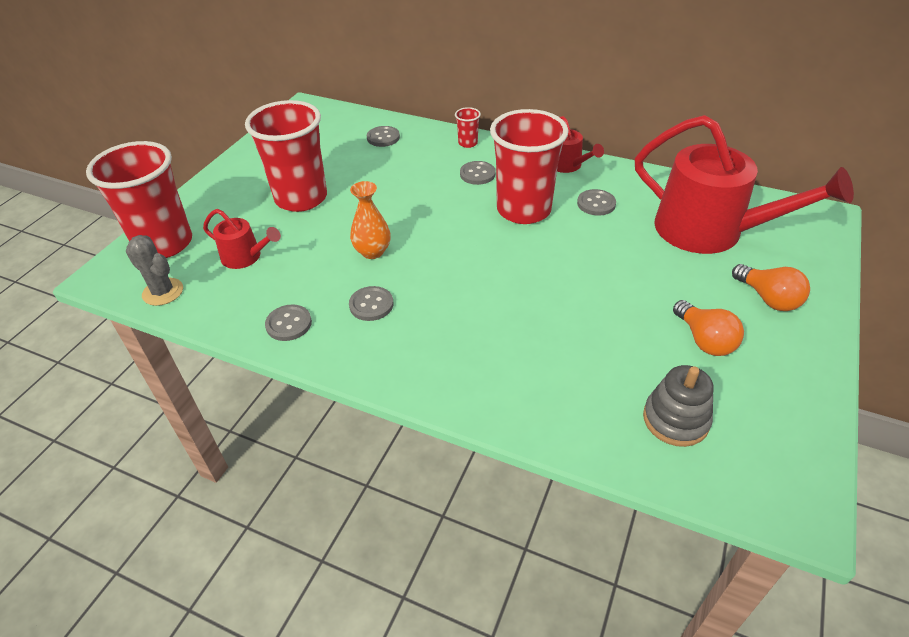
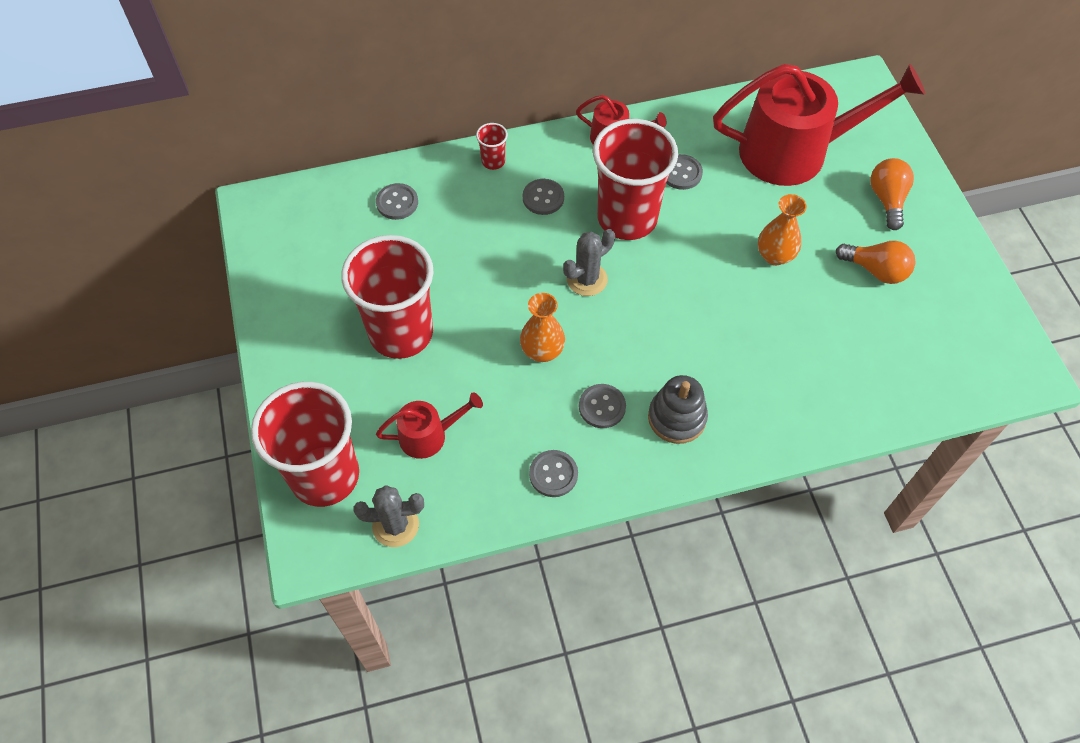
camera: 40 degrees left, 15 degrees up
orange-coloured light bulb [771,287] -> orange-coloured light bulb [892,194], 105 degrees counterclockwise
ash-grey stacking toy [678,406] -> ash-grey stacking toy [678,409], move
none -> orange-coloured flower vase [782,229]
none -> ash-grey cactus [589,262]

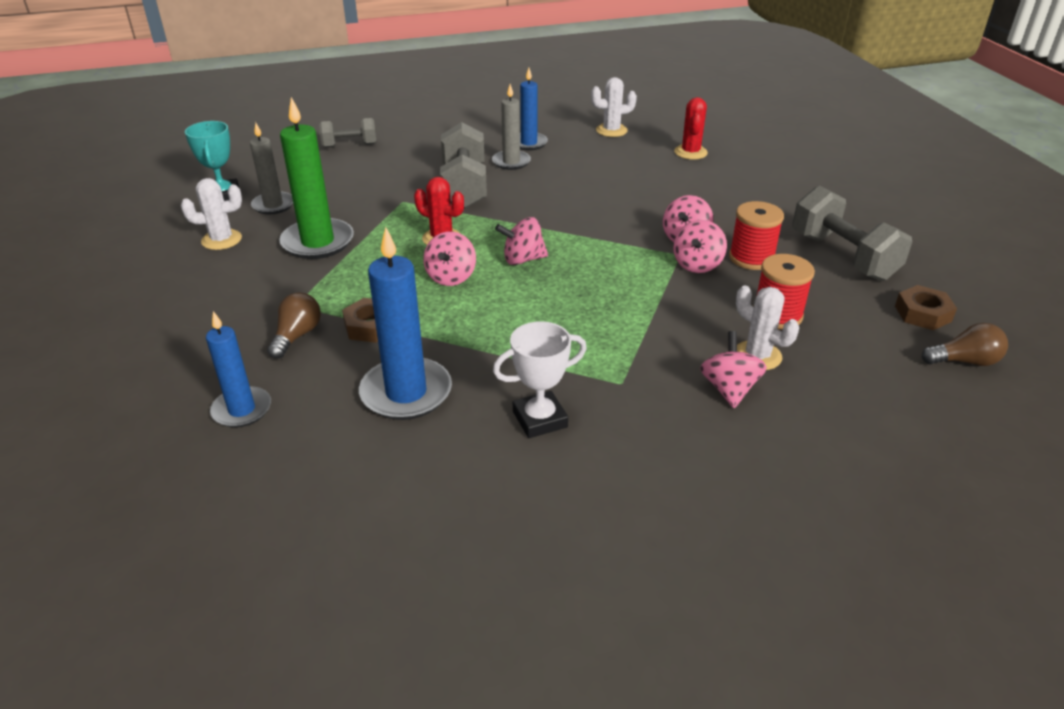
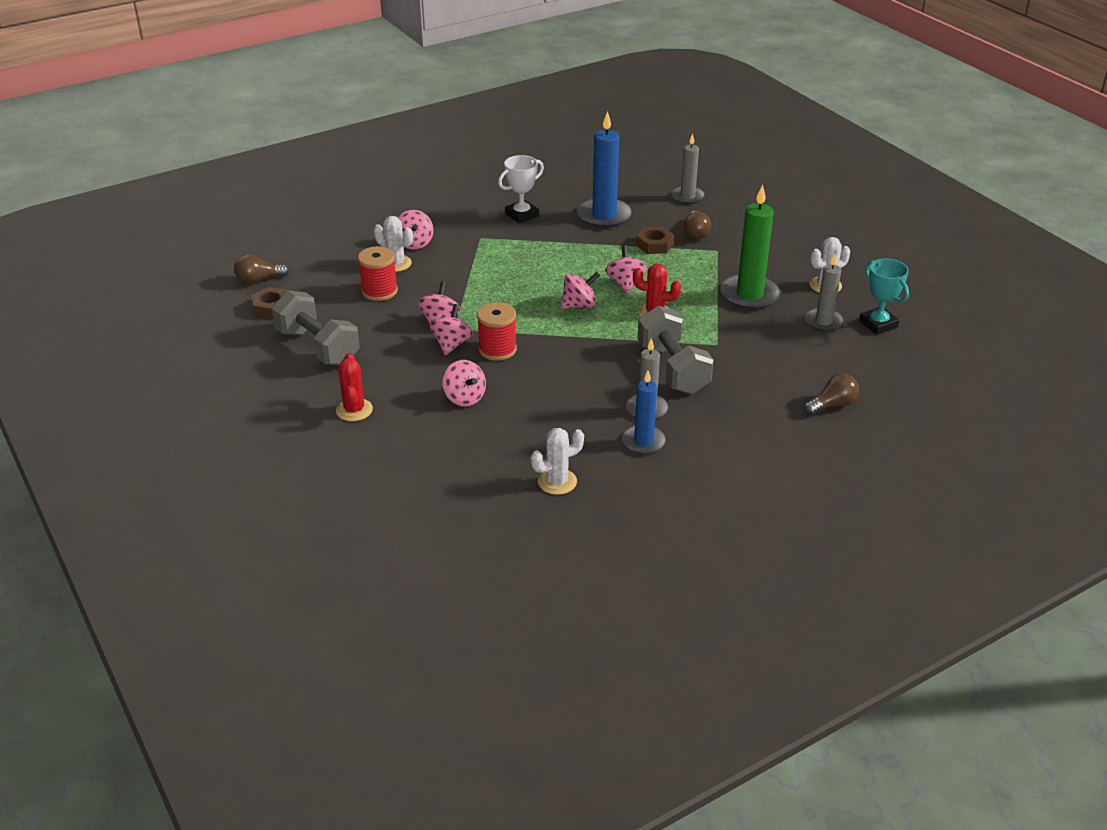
camera: 165 degrees right, 0 degrees up
red cactus [691,128] -> red cactus [354,387], move
ash-grey hand weight [348,133] -> russet light bulb [831,394]
red spool [756,235] -> red spool [497,331], move
royal blue pillar candle [238,369] -> ash-grey pillar candle [688,169]
none -> rose-pink whirligig [464,383]

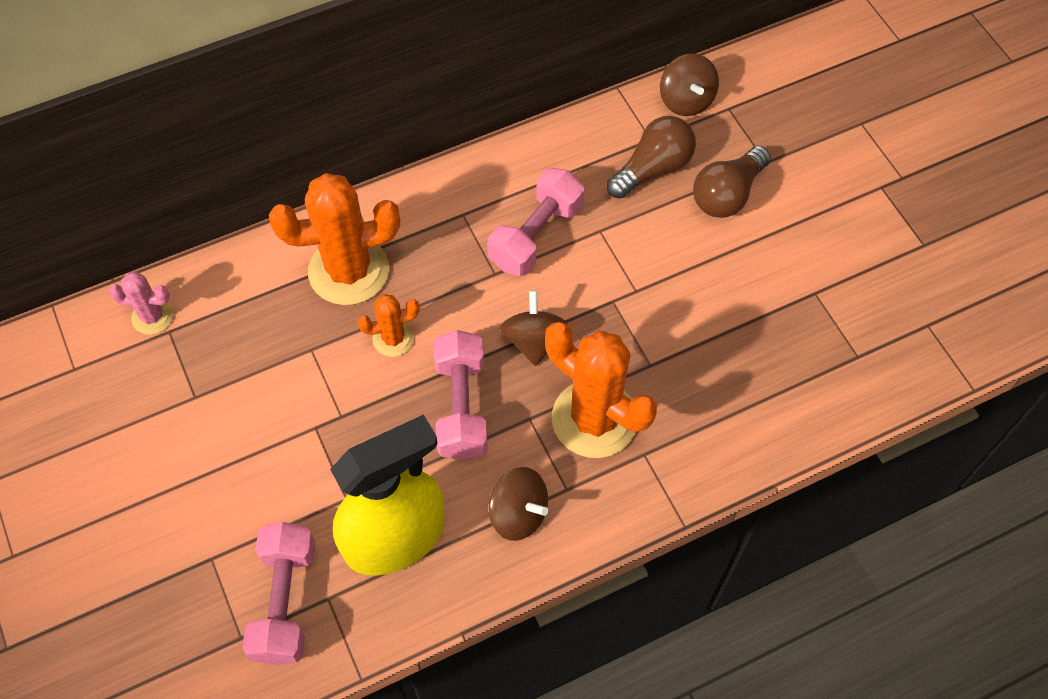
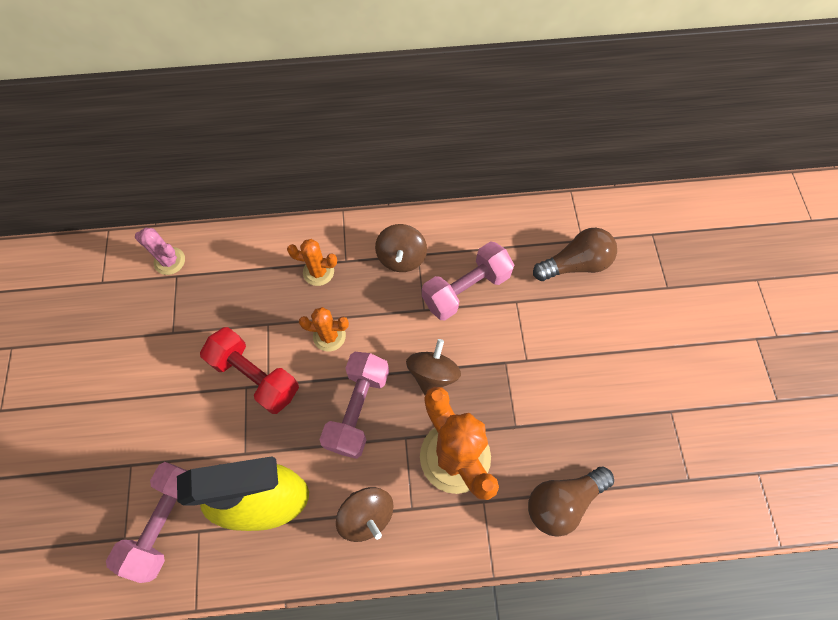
camera: 20 degrees right, 5 degrees up
russet whirligig [689,85] -> russet whirligig [401,248], move
russet light bulb [732,182] -> russet light bulb [571,501], move
orange-coloured cactus [334,239] -> orange-coloured cactus [312,262], x0.50
none -> red hand weight [249,370]

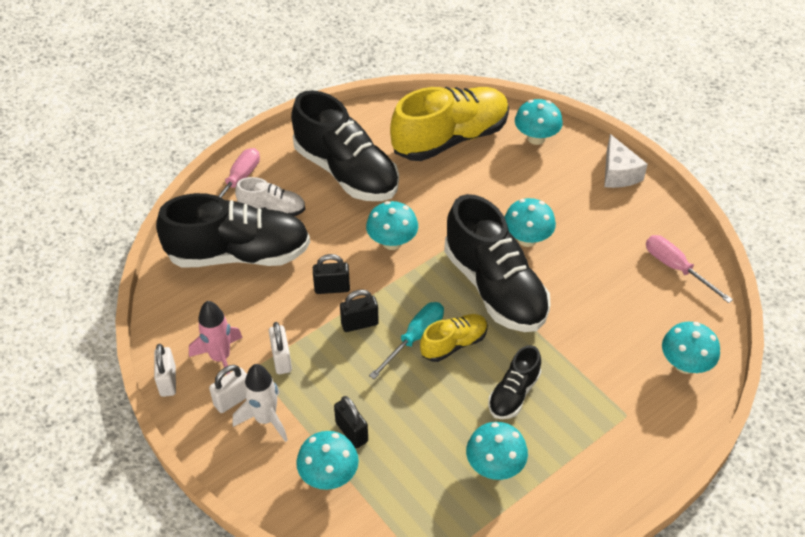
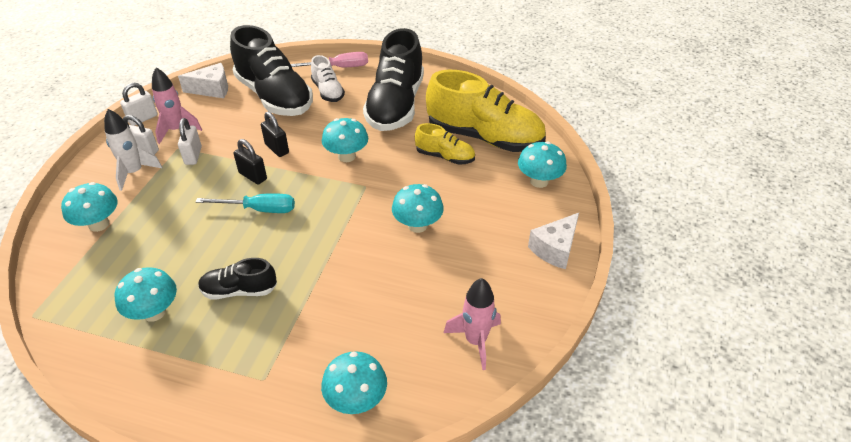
camera: 55 degrees right, 5 degrees down
black lace-up shoe [497,263] -> none
rose-pink hand screwdriver [689,269] -> rose-pink spaceship [472,324]
yellow lace-up shoe [454,338] -> yellow lace-up shoe [445,144], move
white small lock [280,348] -> white small lock [190,141], 45 degrees counterclockwise
black small lock [351,422] -> none
none -> white cheese [203,80]

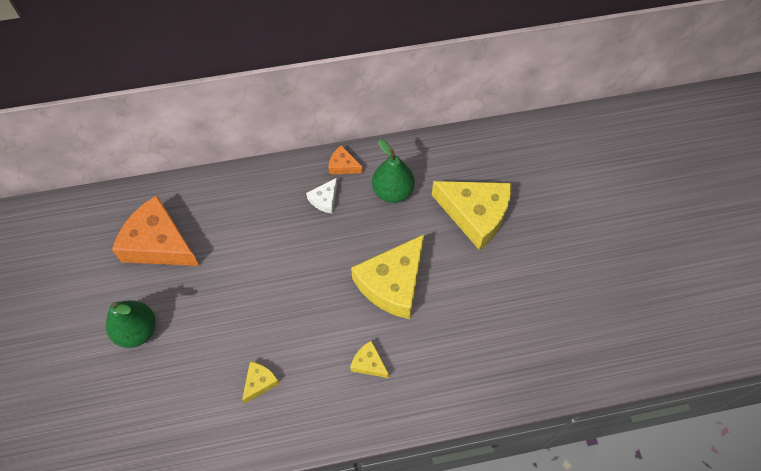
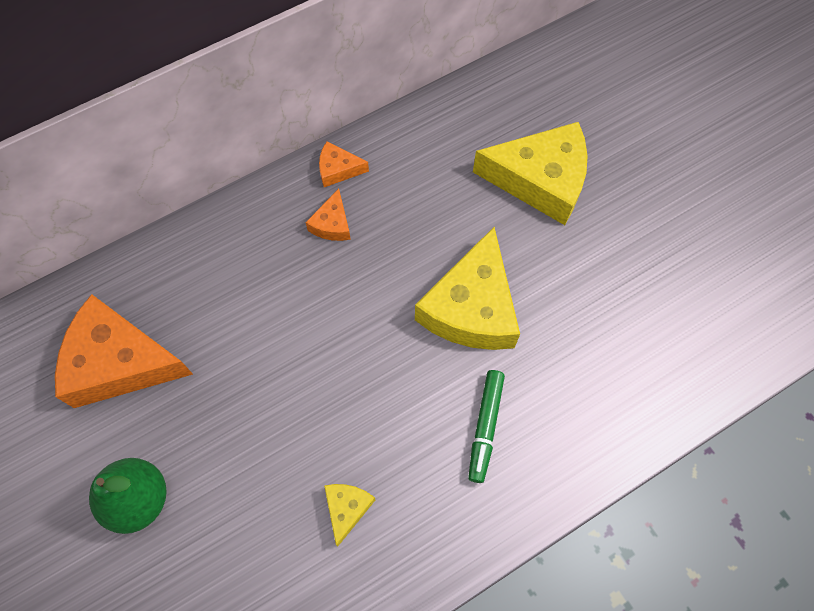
camera: 20 degrees left, 5 degrees up
green toy pear [393,171] -> none
white cheese [321,196] -> orange-coloured cheese [328,215]
yellow cheese [369,359] -> green felt pen [486,426]

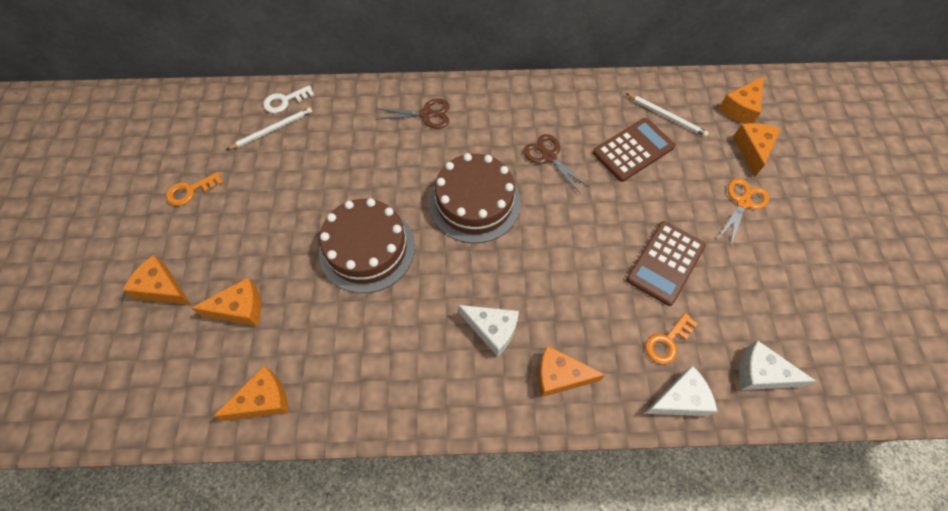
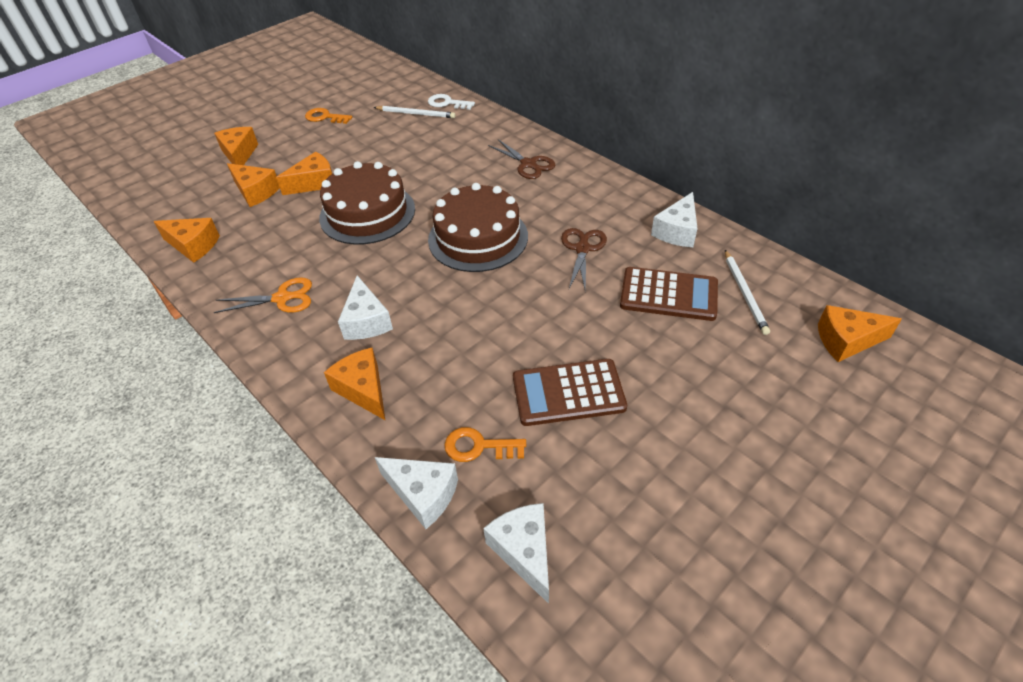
camera: 50 degrees right, 15 degrees down
orange-coloured cheese [756,150] -> orange-coloured cheese [304,173], move
orange-coloured scissors [743,212] -> orange-coloured scissors [263,295], move
none -> white cheese [674,219]

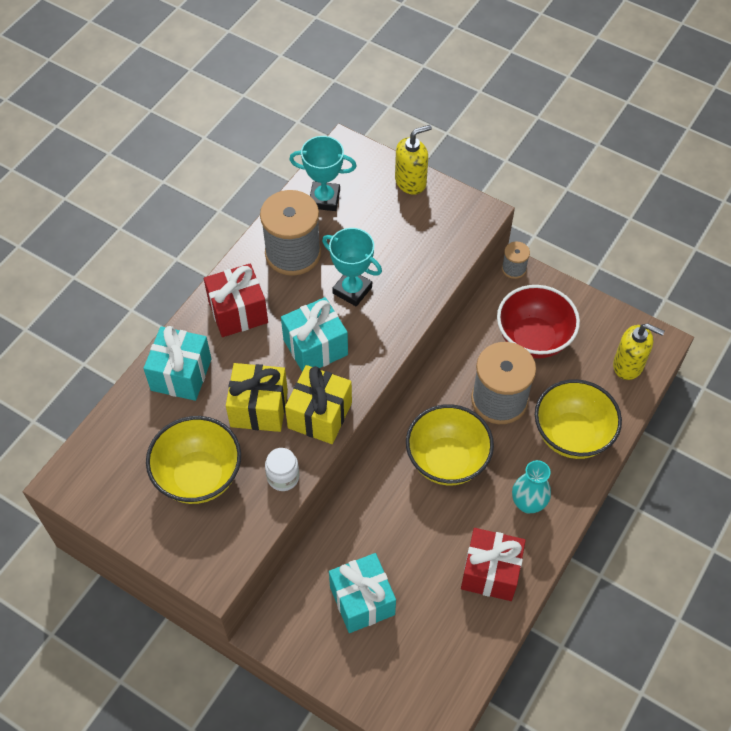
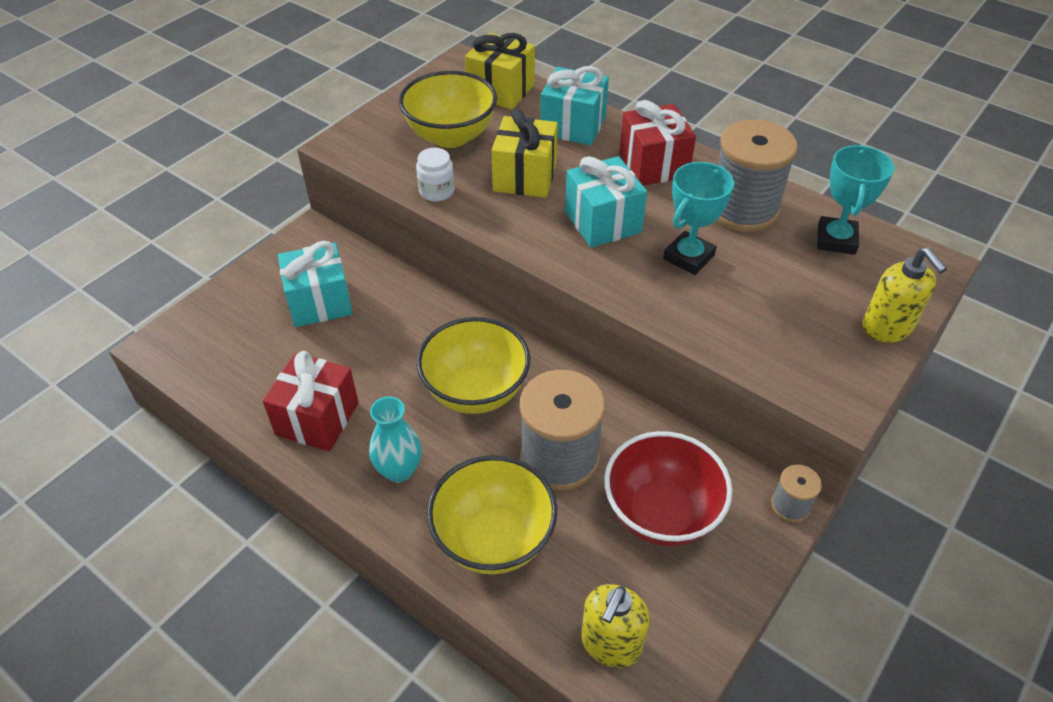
camera: 95 degrees right, 10 degrees down
yellow present [318,404] -> yellow present [500,71], move

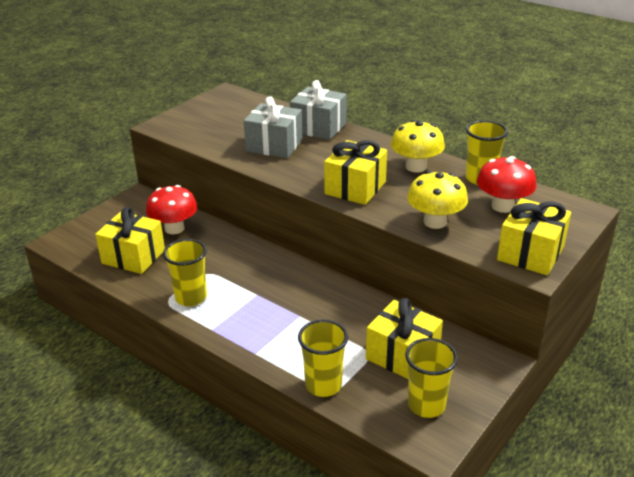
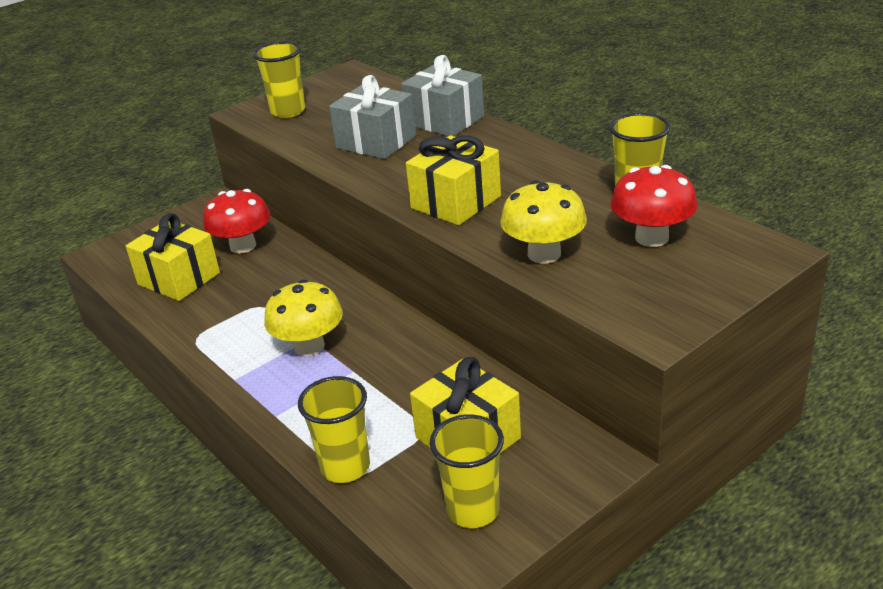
camera: 15 degrees right, 0 degrees up
yellow fungus [418,146] -> yellow fungus [303,317], move
yellow present [534,236] -> none
yellow tumbler [185,272] -> yellow tumbler [279,80], move

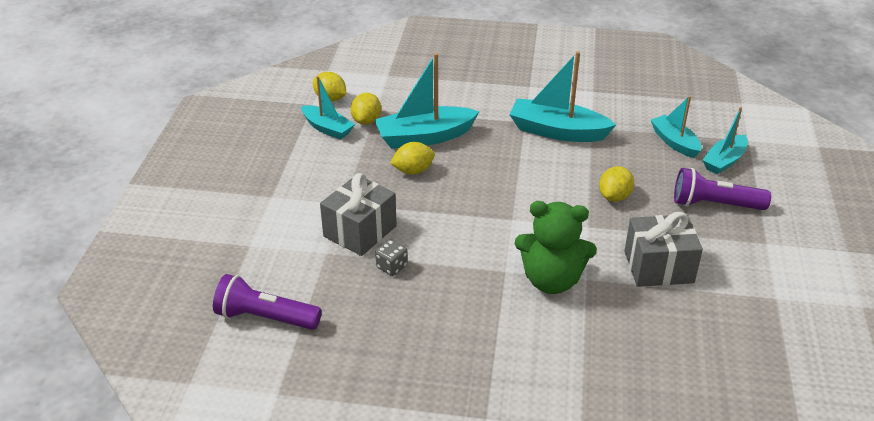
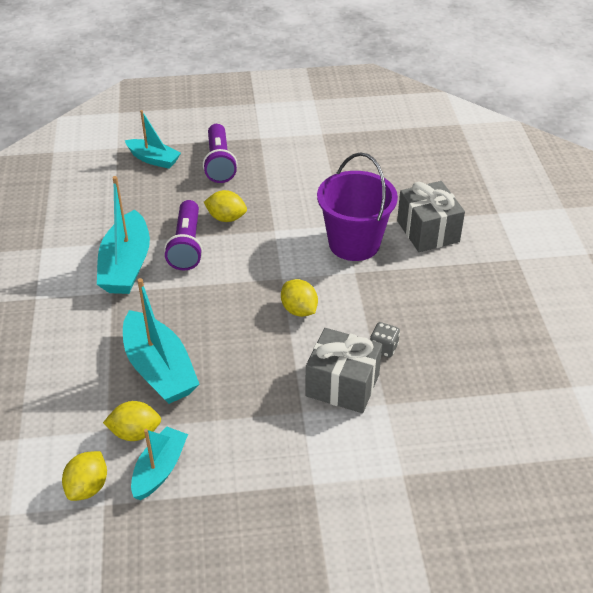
camera: 105 degrees left, 5 degrees up
turquoise sailboat [676,127] -> none
yellow lemon [412,158] -> yellow lemon [299,298], move
green teddy bear [556,247] -> violet sand bucket [357,206]
ash-grey present [663,249] -> ash-grey present [431,216], move
violet flashlight [267,302] -> violet flashlight [183,235], move

